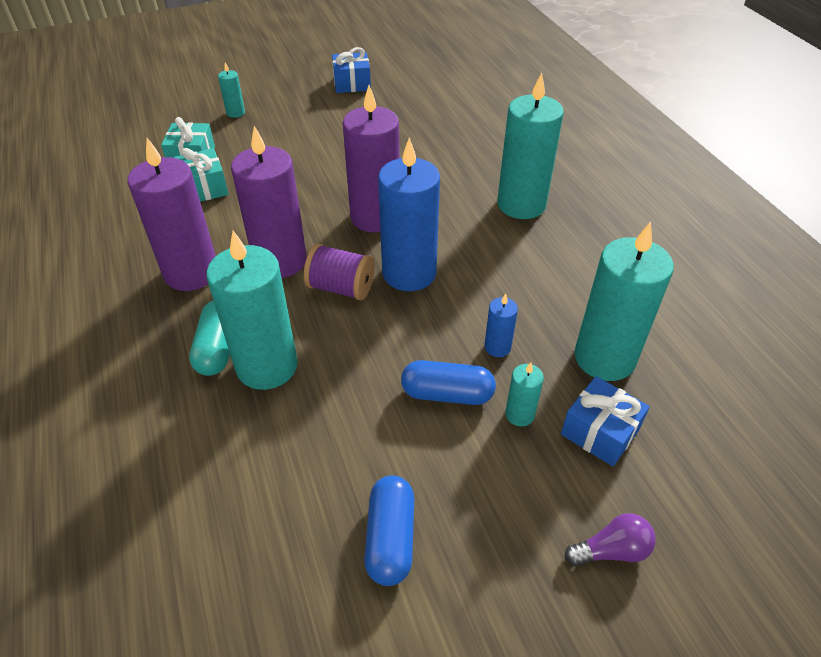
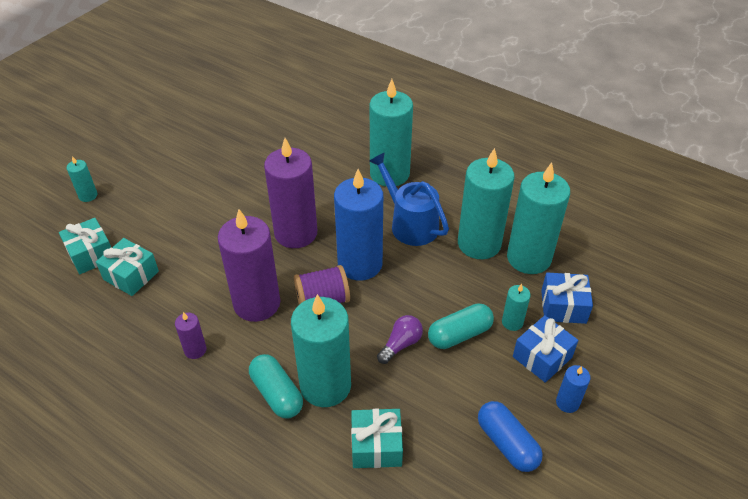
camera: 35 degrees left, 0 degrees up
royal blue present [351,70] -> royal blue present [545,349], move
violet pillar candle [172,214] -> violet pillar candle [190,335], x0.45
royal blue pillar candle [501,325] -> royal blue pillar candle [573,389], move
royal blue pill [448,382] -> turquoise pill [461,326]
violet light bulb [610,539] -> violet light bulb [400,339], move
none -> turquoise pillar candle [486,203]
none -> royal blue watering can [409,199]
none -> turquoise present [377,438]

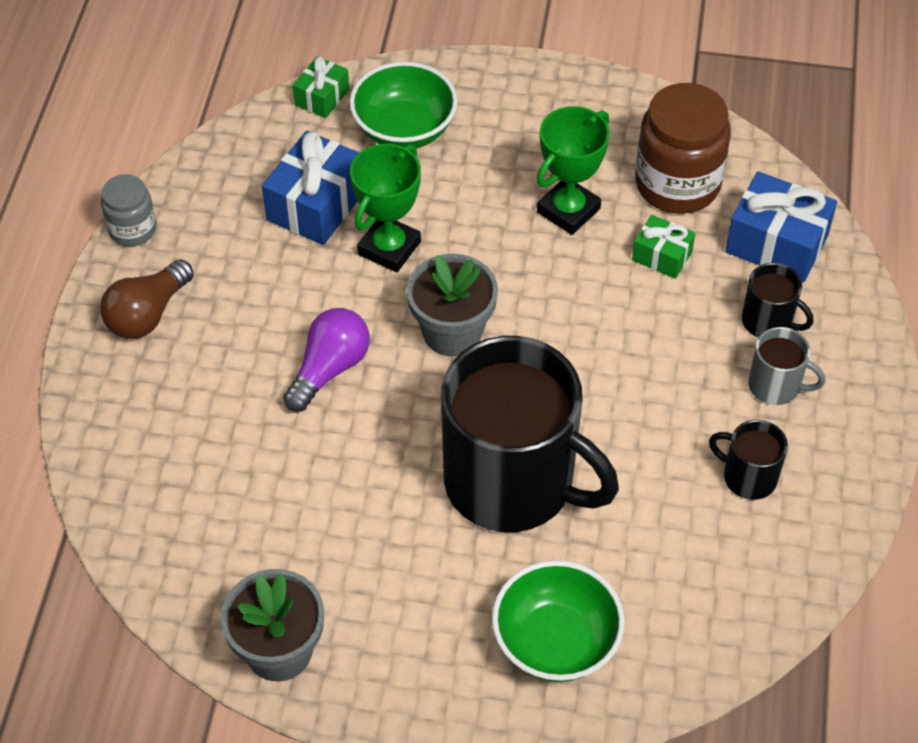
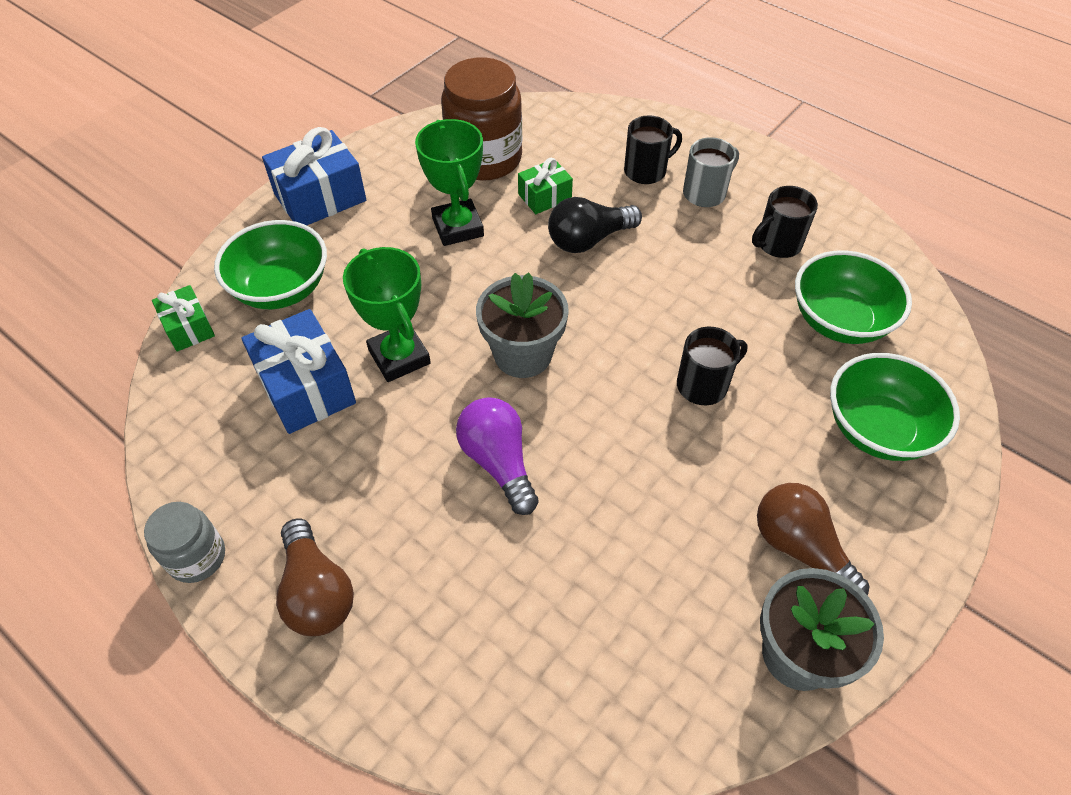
camera: 60 degrees left, 0 degrees up
royal blue present [781,226] -> royal blue present [314,176], move
black mug [530,434] -> black mug [712,365], x0.42
none -> black light bulb [595,225]
none -> green bowl [853,297]
none -> russet light bulb [813,539]

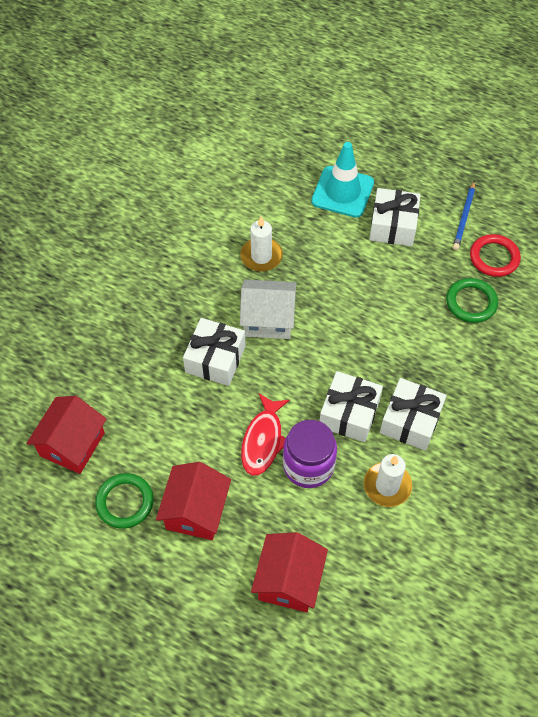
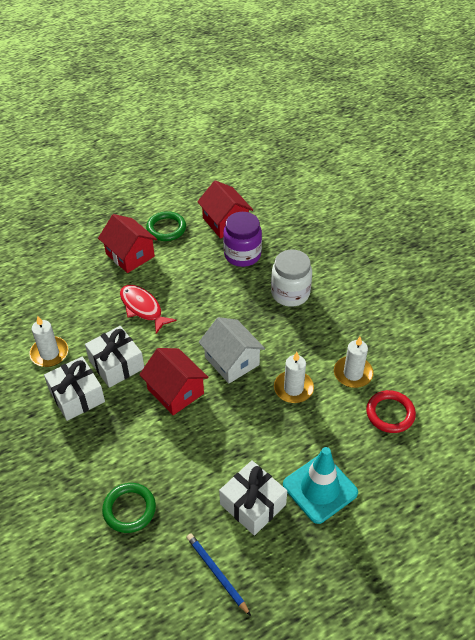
camera: 125 degrees right, 10 degrees down
red torus [495,255] -> red torus [391,411], move
white house [268,309] -> white house [232,350], 75 degrees counterclockwise
white present [214,352] -> none
violet jar [310,454] -> violet jar [242,239], move
red house [289,572] -> red house [173,381], move
none -> white jar [291,278]
none -> white pillar candle [354,362]

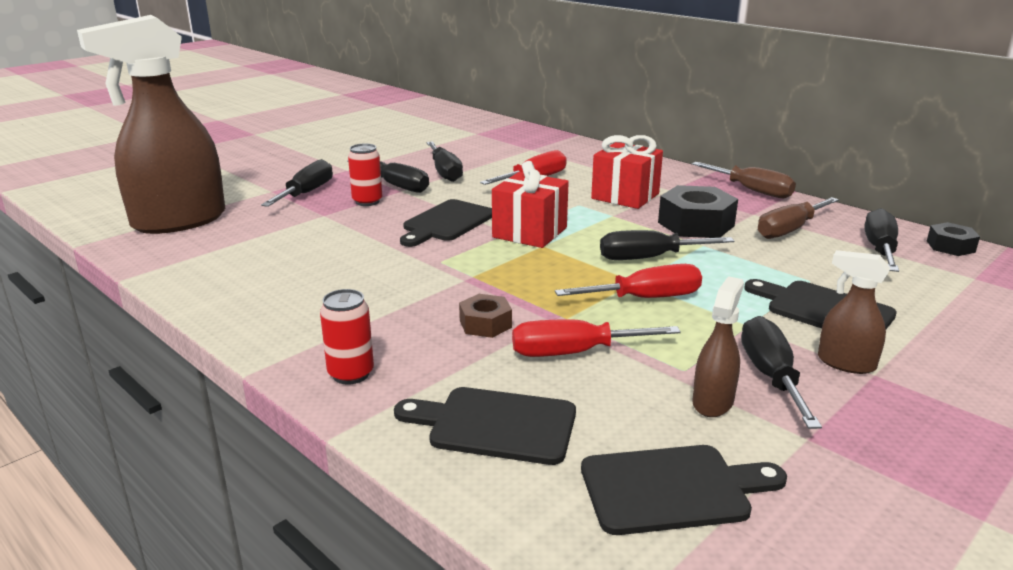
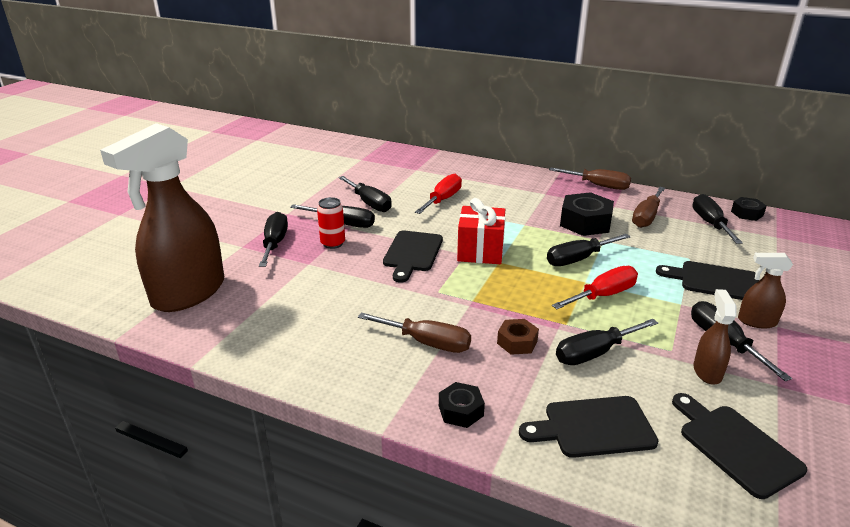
camera: 20 degrees left, 5 degrees up
red present [627,172] -> none
red tin [347,337] -> black hexagon nut [462,405]
red hand screwdriver [596,338] -> black hand screwdriver [607,342]
black bread board [684,490] -> black bread board [739,446], 90 degrees counterclockwise
none -> russet hand screwdriver [414,332]

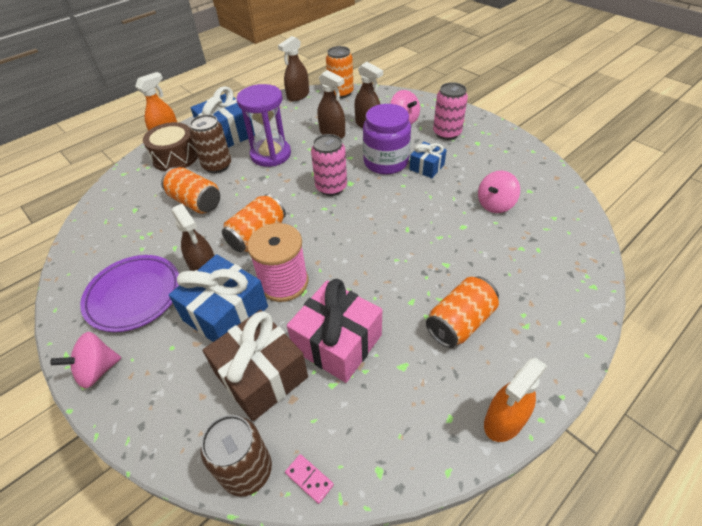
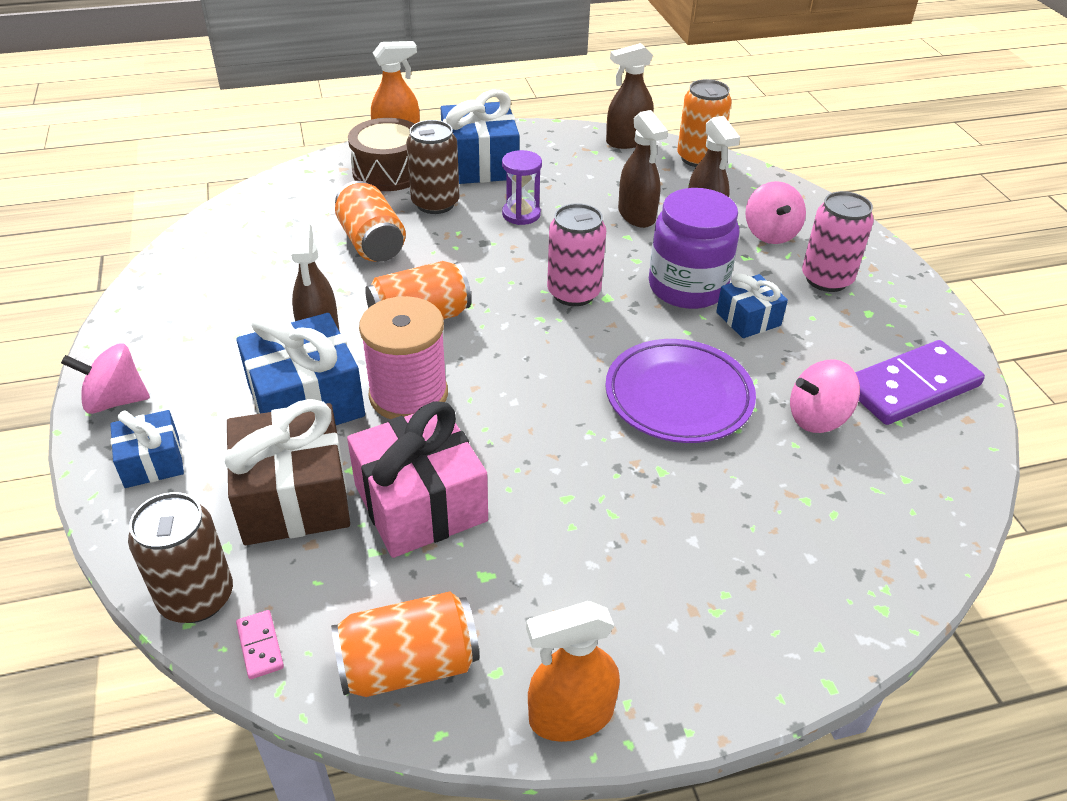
camera: 25 degrees right, 5 degrees down
violet sand timer [264,125] -> violet sand timer [522,187], x0.57
violet plate [129,293] -> violet plate [680,391], move
orange-coloured tin [462,312] -> orange-coloured tin [405,644], move
none -> violet domino tile [920,382]
none -> royal blue present [147,449]

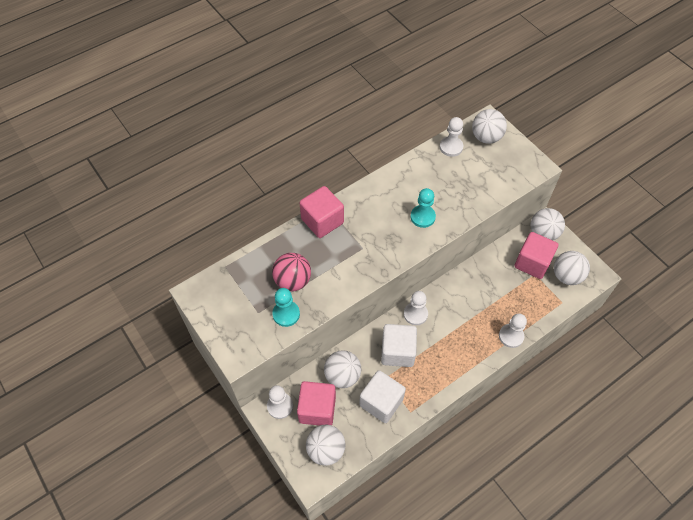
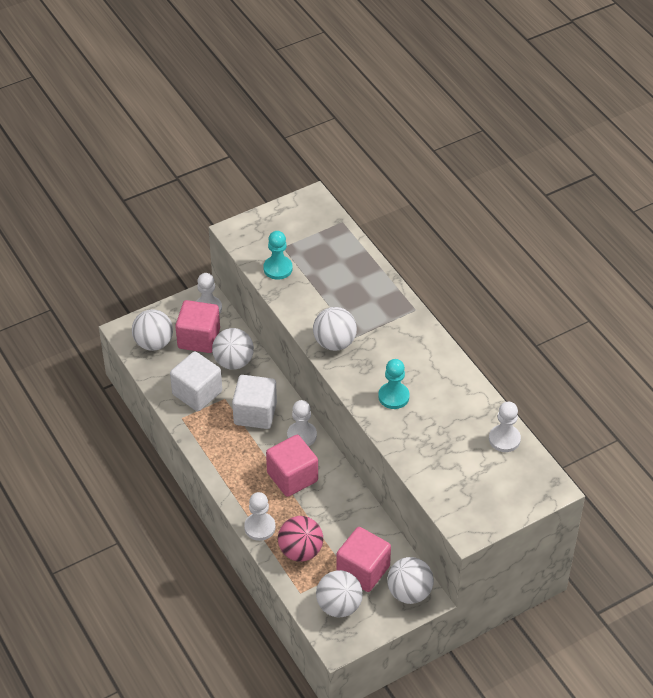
camera: 95 degrees right, 10 degrees down
white sphere [489,126] -> white sphere [335,329], move
rose-pink solid cube [322,212] -> rose-pink solid cube [292,466], move
rose-pink sphere [291,272] -> rose-pink sphere [300,539], move

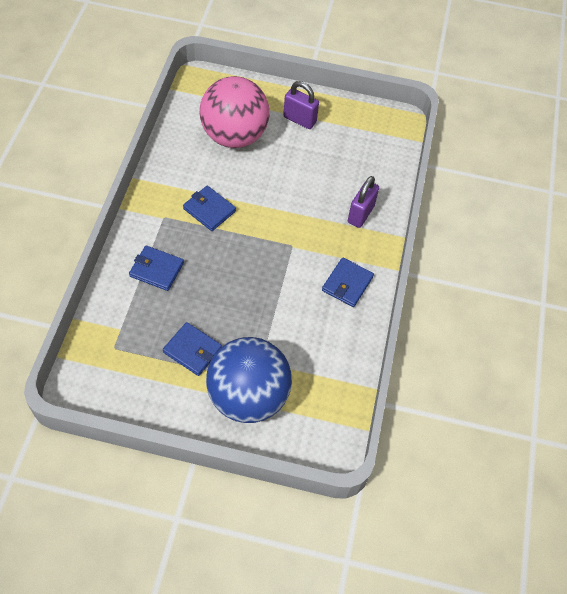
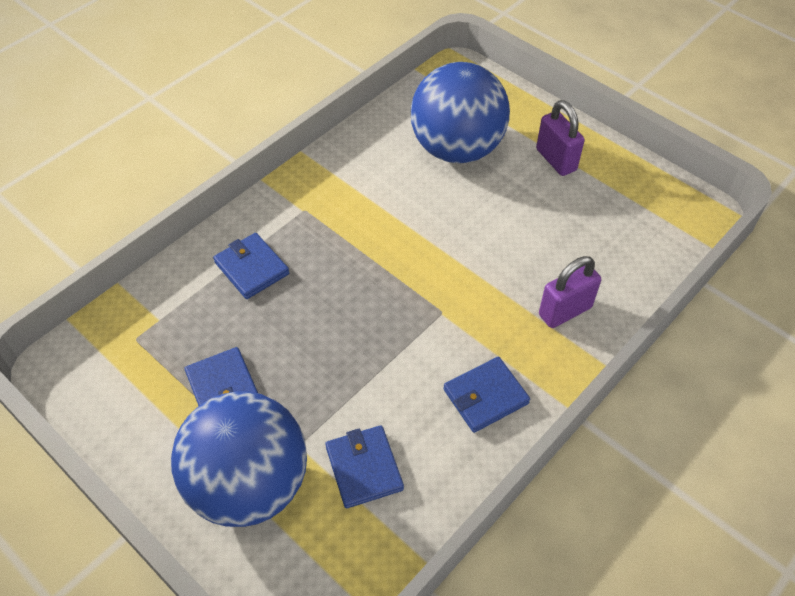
camera: 35 degrees right, 5 degrees down
rose-pink sphere [235,112] -> royal blue sphere [460,112]
royal blue wallet [209,208] -> royal blue wallet [364,466], move

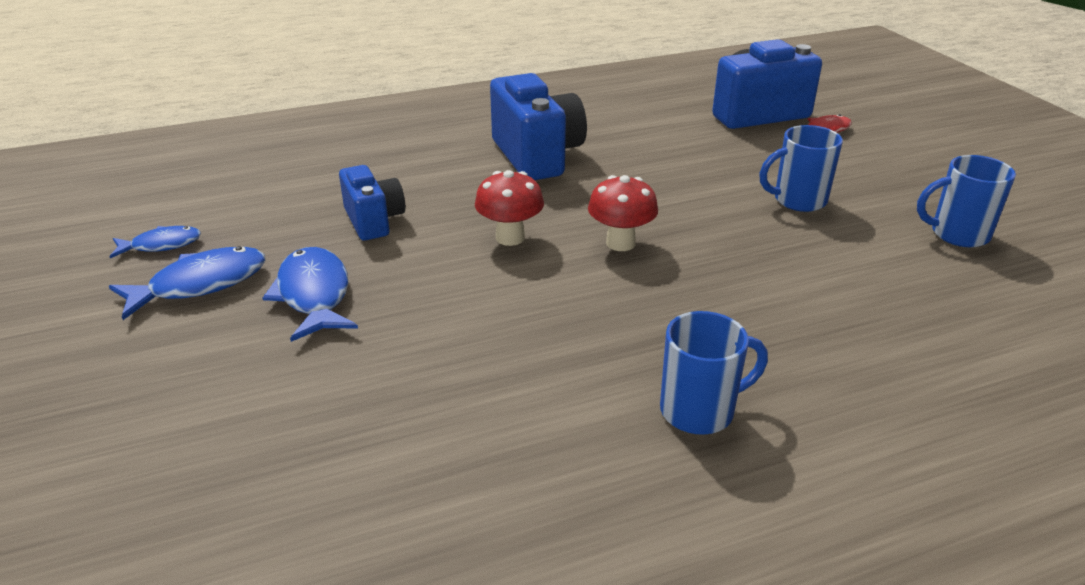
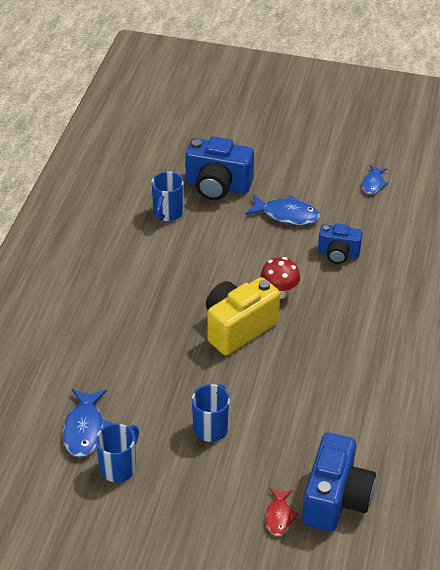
camera: 125 degrees right, 10 degrees up
royal blue compact camera [538,126] -> royal blue compact camera [219,168], move
red fungus [623,213] -> yellow compact camera [243,316]
royal blue toy fish [187,283] -> royal blue toy fish [88,423], move
royal blue mug [714,372] -> royal blue mug [167,196], move

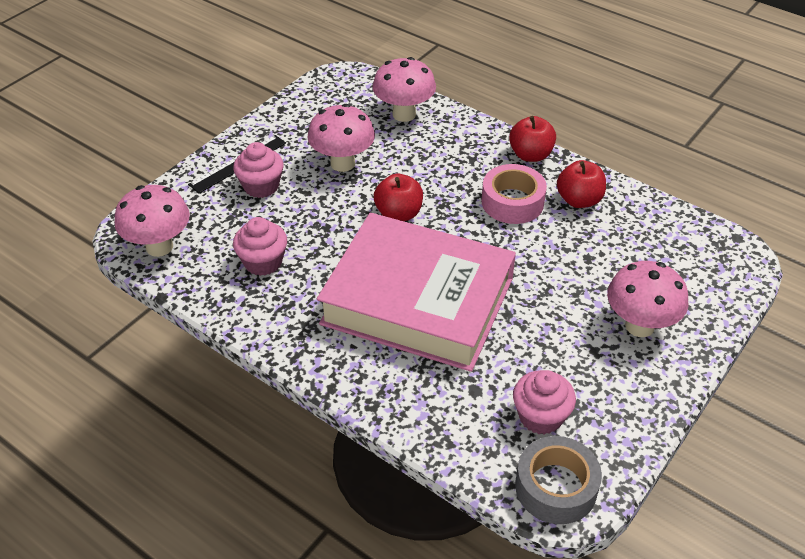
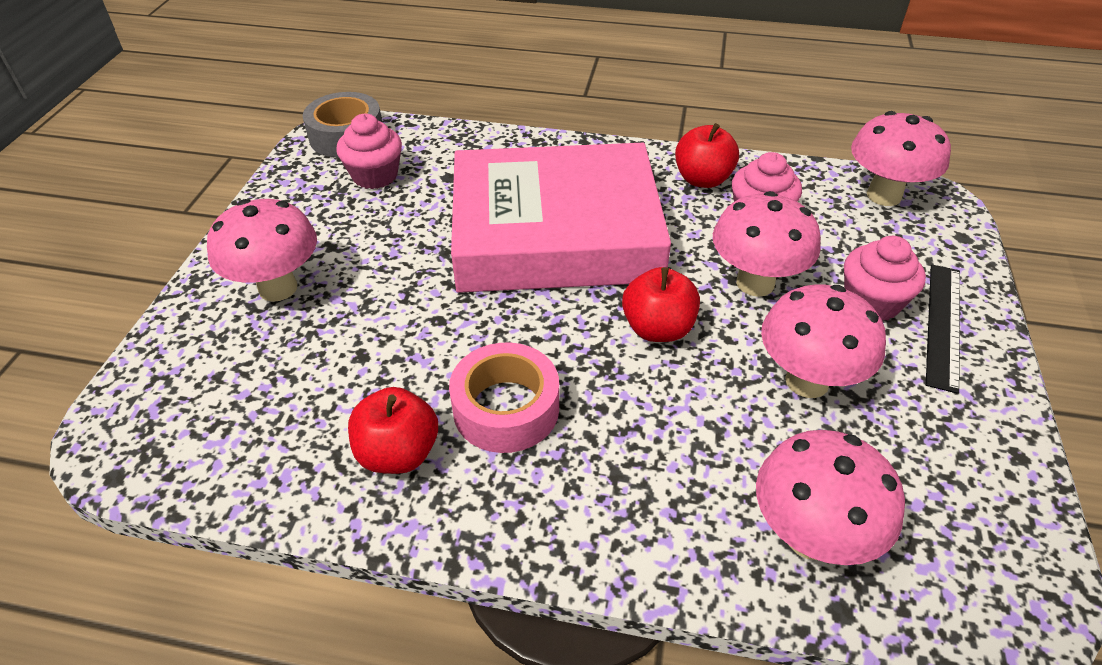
camera: 155 degrees right, 0 degrees up
red toy apple [532,139] -> red toy apple [707,155], move
none -> rose-pink fungus [767,244]

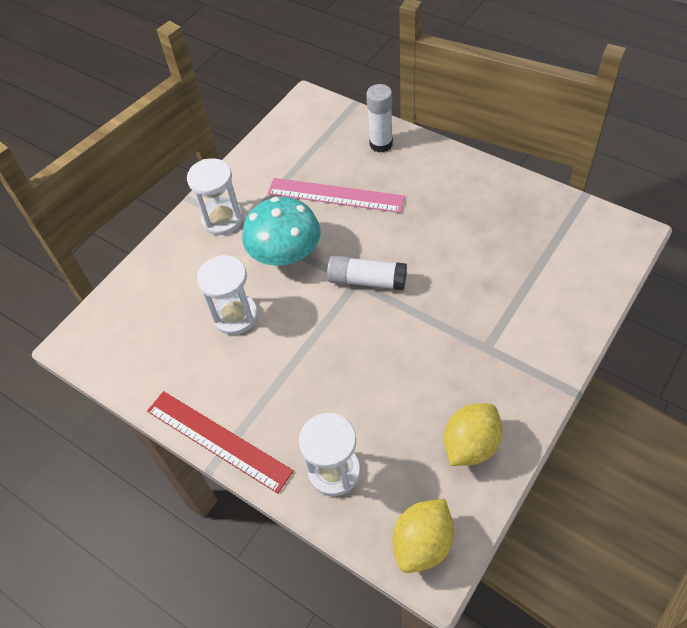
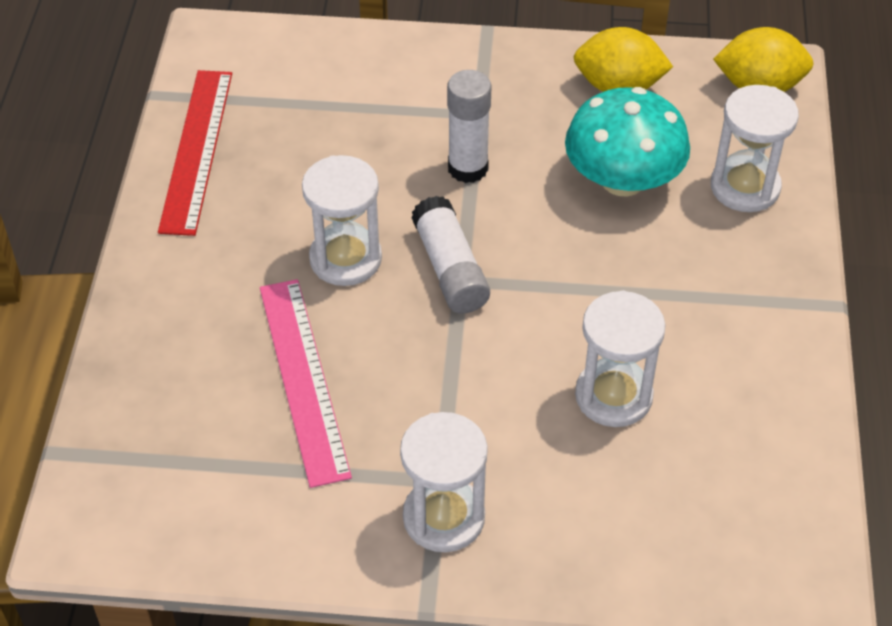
camera: 125 degrees left, 5 degrees down
white glue [379,118] -> white glue [469,126], move
turquoise fungus [281,231] -> turquoise fungus [627,142], move
red ruler [220,442] -> red ruler [195,153], move
none -> white sand timer [342,220]

